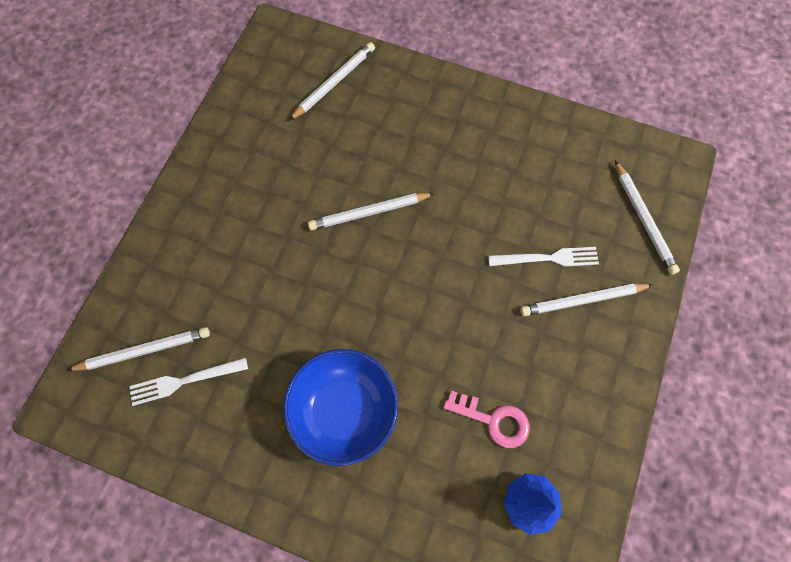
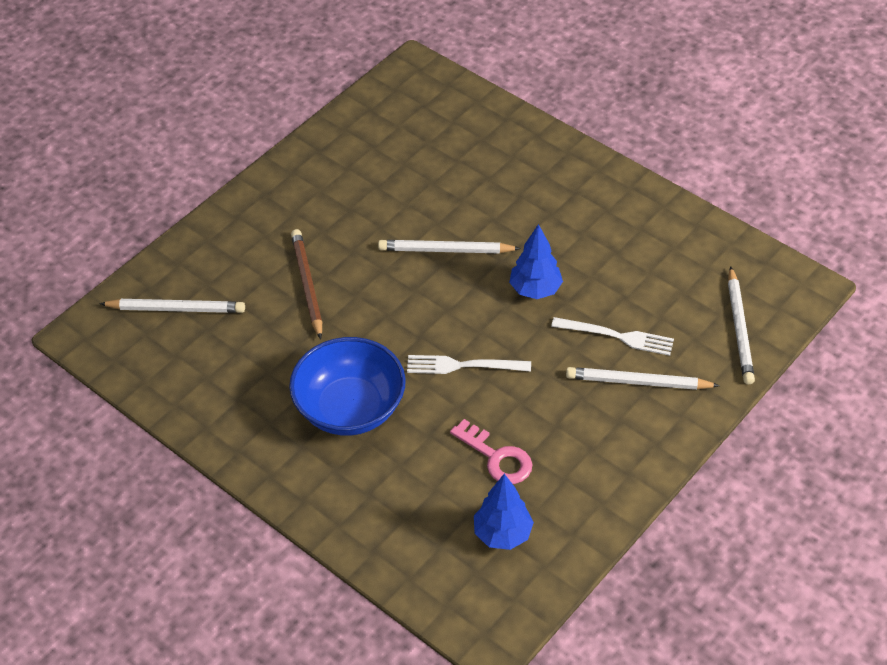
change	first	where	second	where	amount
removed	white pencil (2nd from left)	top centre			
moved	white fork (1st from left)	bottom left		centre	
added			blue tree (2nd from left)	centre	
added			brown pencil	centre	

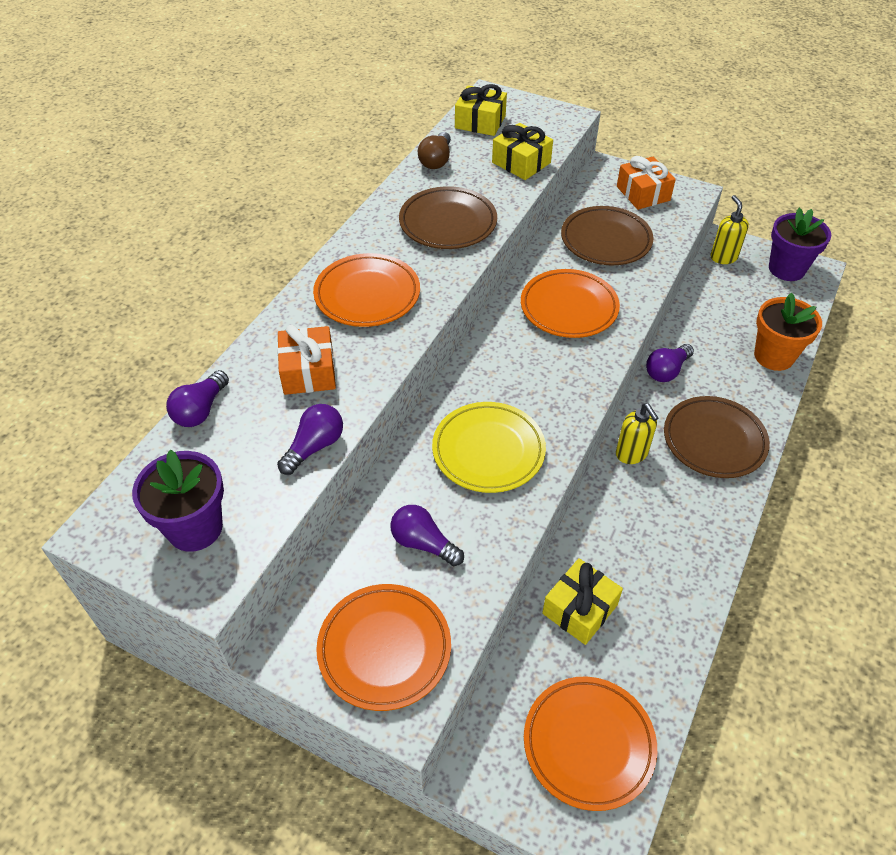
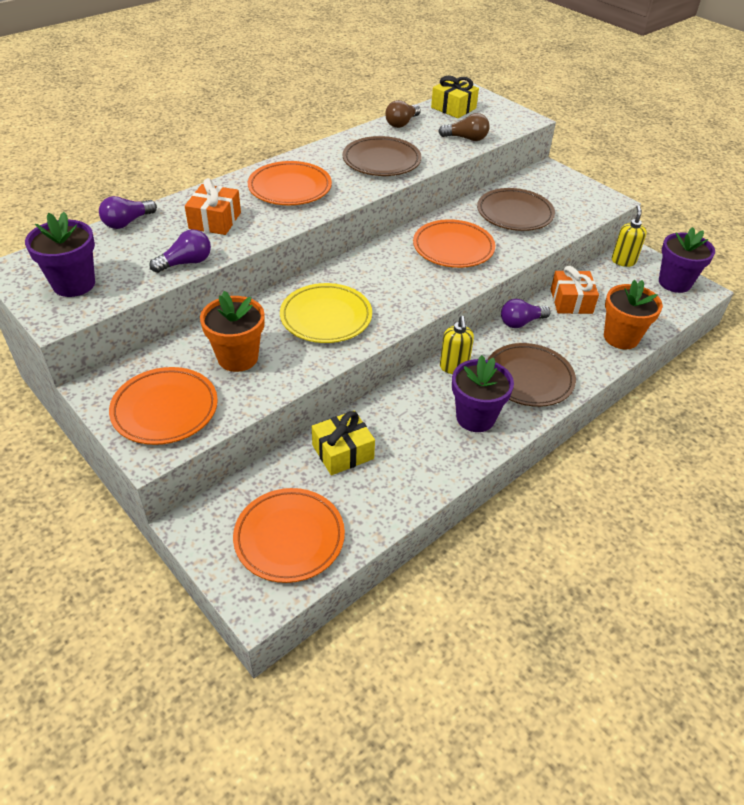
change	first	where	second	where	amount
replaced	yellow gift (2nd from left)	top centre	brown light bulb (2nd from left)	top centre	
moved	orange gift (2nd from left)	top right		middle right	
replaced	purple light bulb (3rd from left)	centre	orange flower pot (1st from left)	middle left	
added			purple flower pot (2nd from left)	centre	

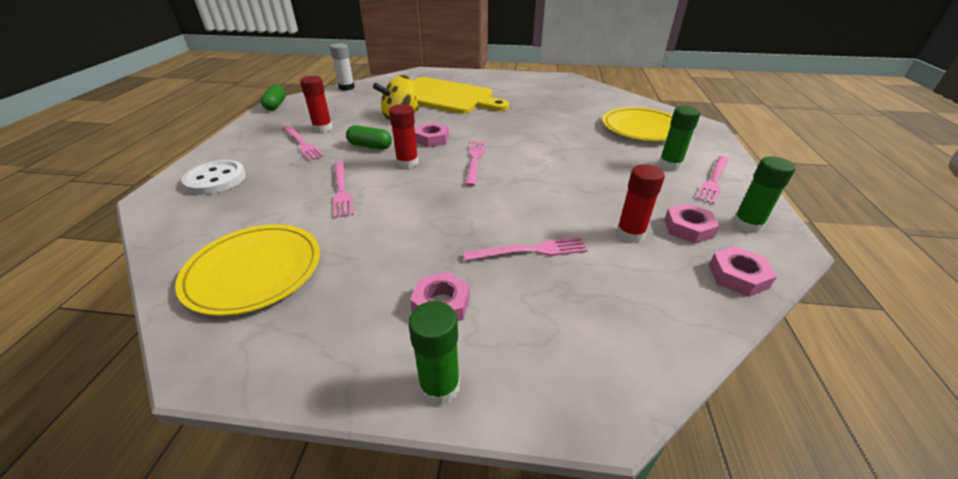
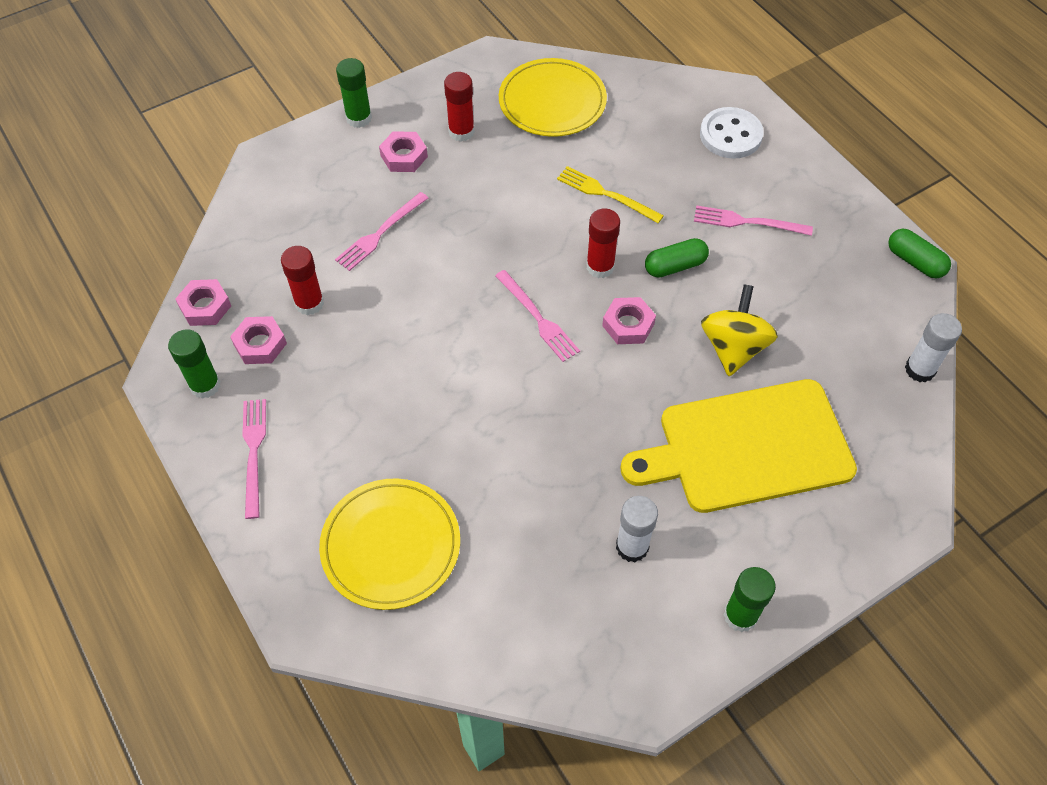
change	first	where	second	where	amount
moved	red glue stick (1st from left in the first image)	top left	red glue stick (2nd from left)	top centre	
moved	green glue stick (2nd from left in the first image)	top right	green glue stick (3rd from left)	bottom right	
recoloured	pink fork (2nd from left)	centre	yellow fork	top centre	
added			white glue stick (1st from left)	bottom centre	

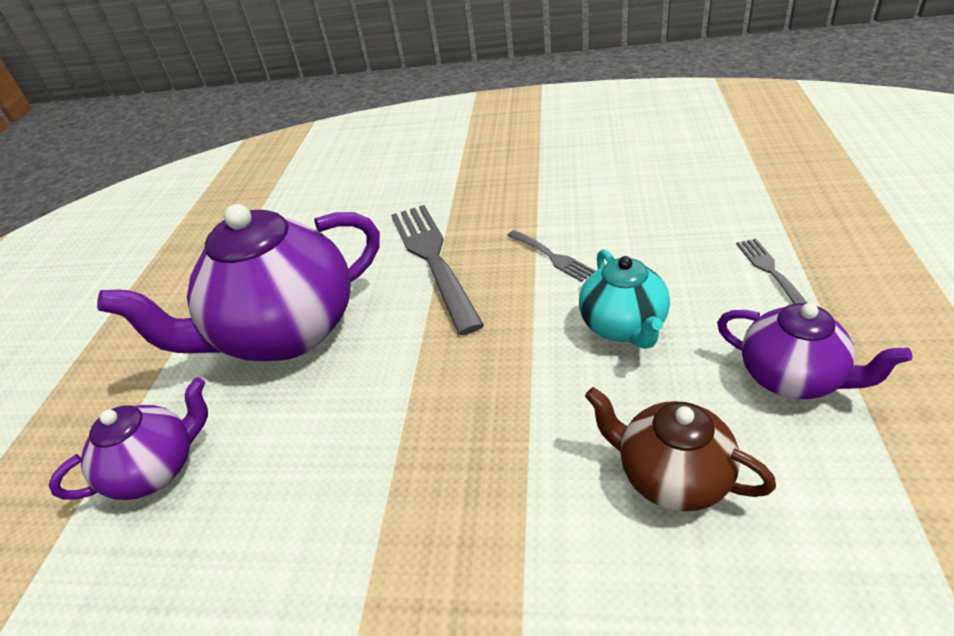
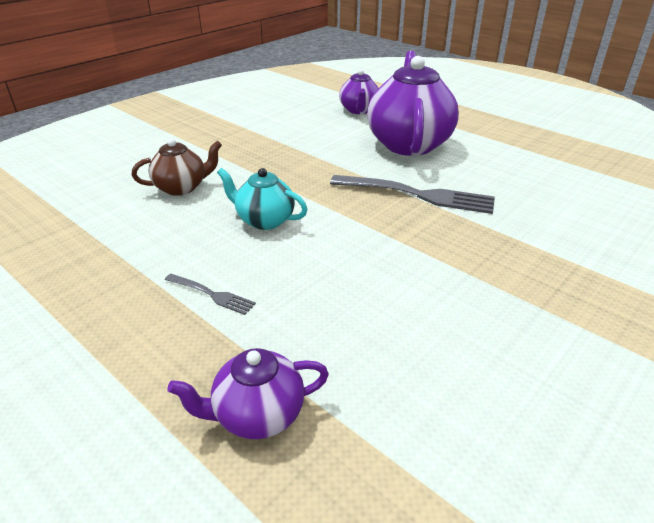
change	first	where	second	where	amount
removed	grey fork (2nd from left)	centre			
moved	purple teapot (3rd from left in the first image)	middle right	purple teapot (1st from left)	bottom centre	

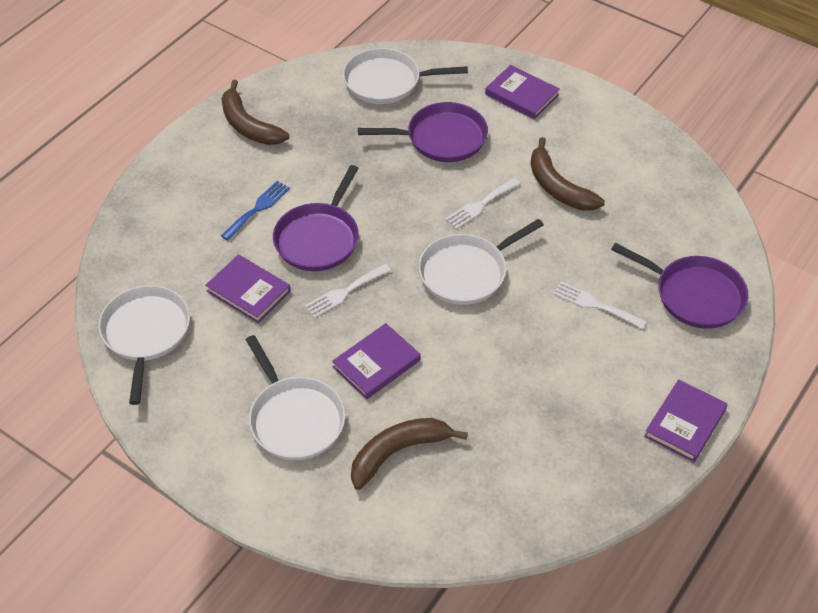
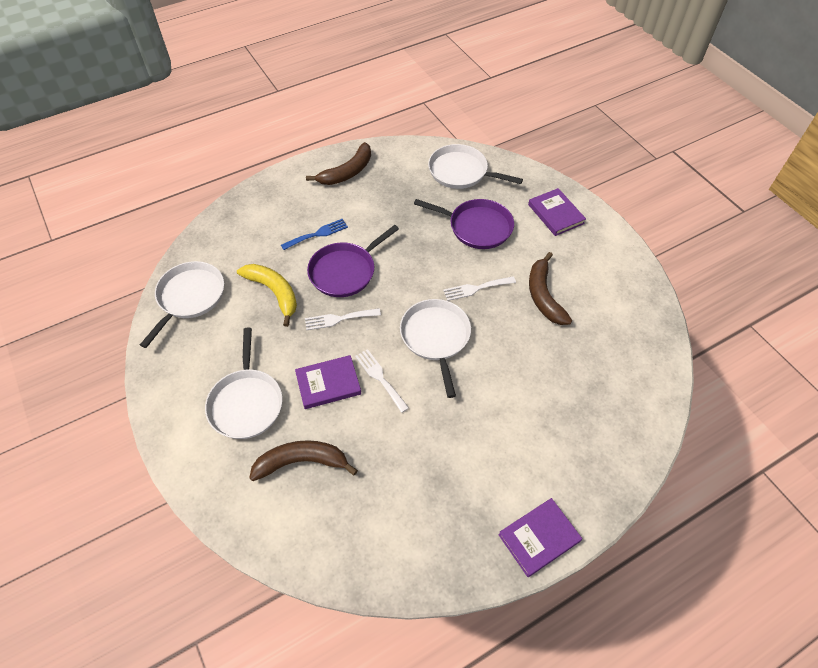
change	first	where	second	where	amount
turned	brown banana (1st from left in the first image)	top left	brown banana (2nd from left)	top centre	120 degrees counterclockwise
turned	white pan (4th from left in the first image)	centre	white pan (3rd from left)	centre	90 degrees clockwise
removed	purple pan (3rd from left)	middle right			
replaced	purple book (1st from left)	middle left	yellow banana	middle left	
moved	white fork (3rd from left in the first image)	middle right	white fork (2nd from left)	centre	

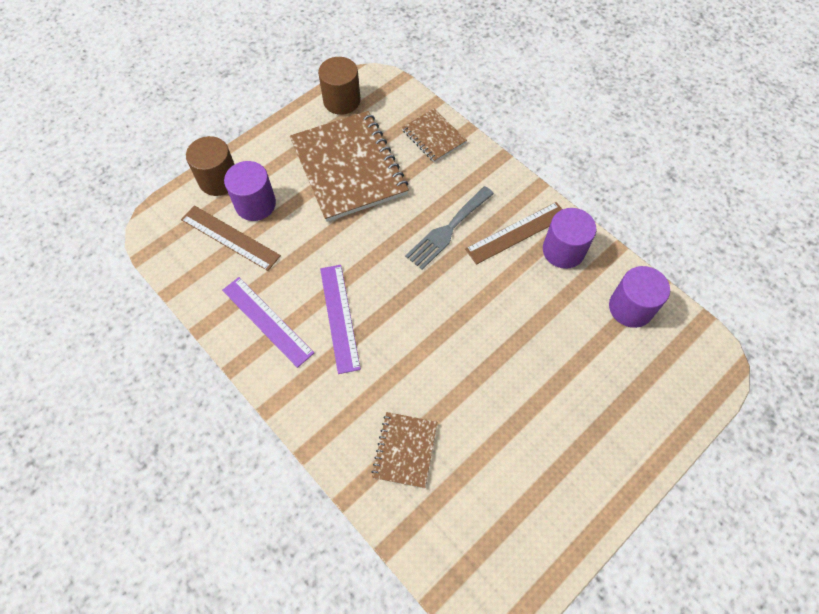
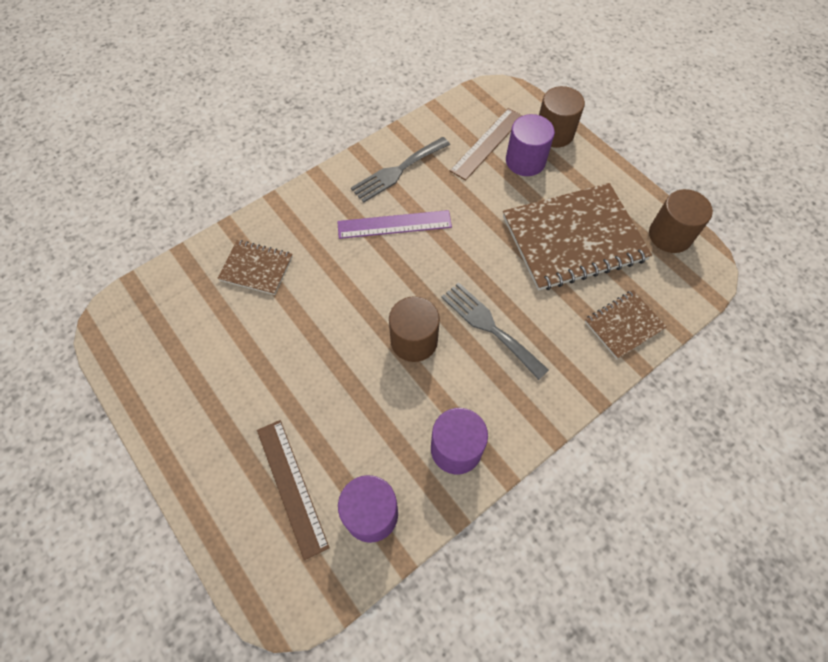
change	first	where	second	where	amount
moved	brown ruler (2nd from left in the first image)	centre	brown ruler (1st from left)	bottom centre	
replaced	purple ruler (1st from left)	middle left	grey fork (1st from left)	top centre	
added			brown cylinder (1st from left)	centre	

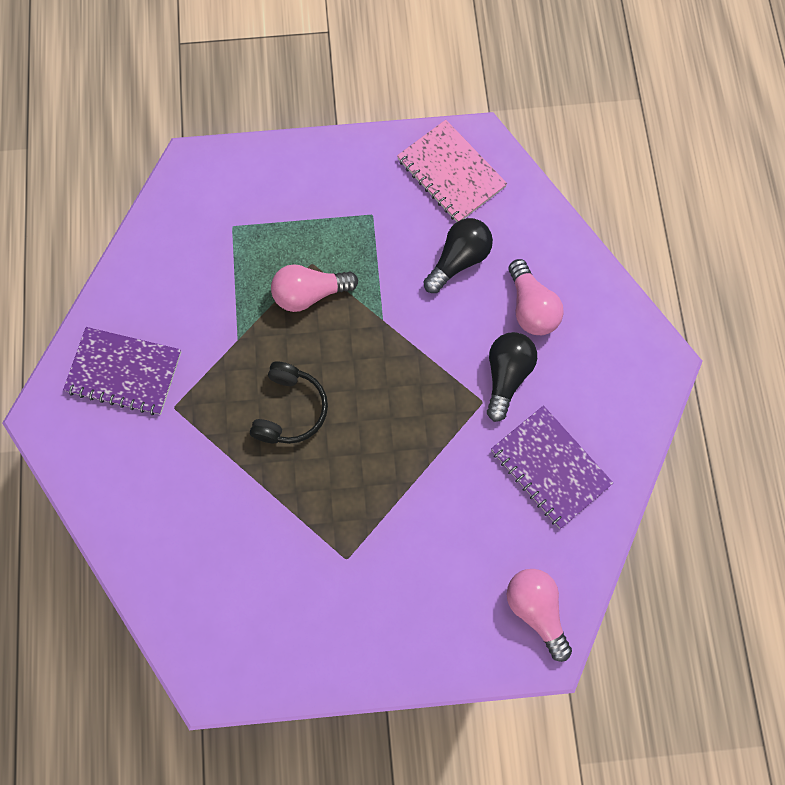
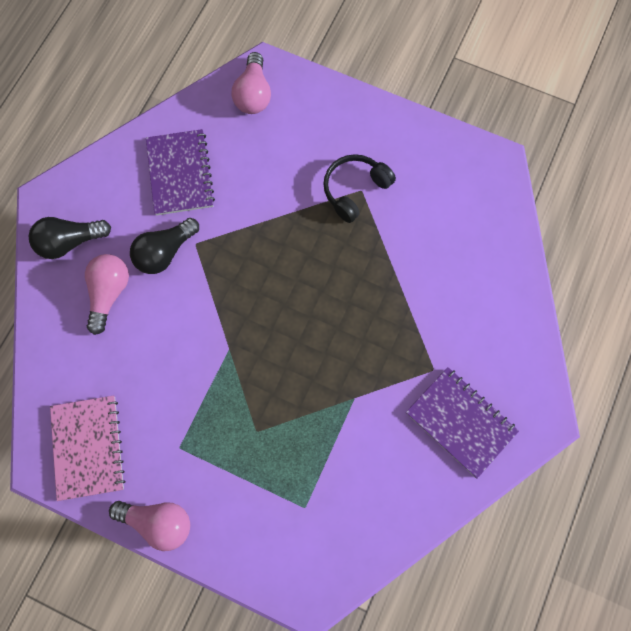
change	first	where	second	where	amount
moved	black light bulb (1st from left)	top centre		middle left	
moved	pink light bulb (1st from left in the first image)	centre	pink light bulb (2nd from left)	bottom left	
moved	black headphones	centre		top centre	

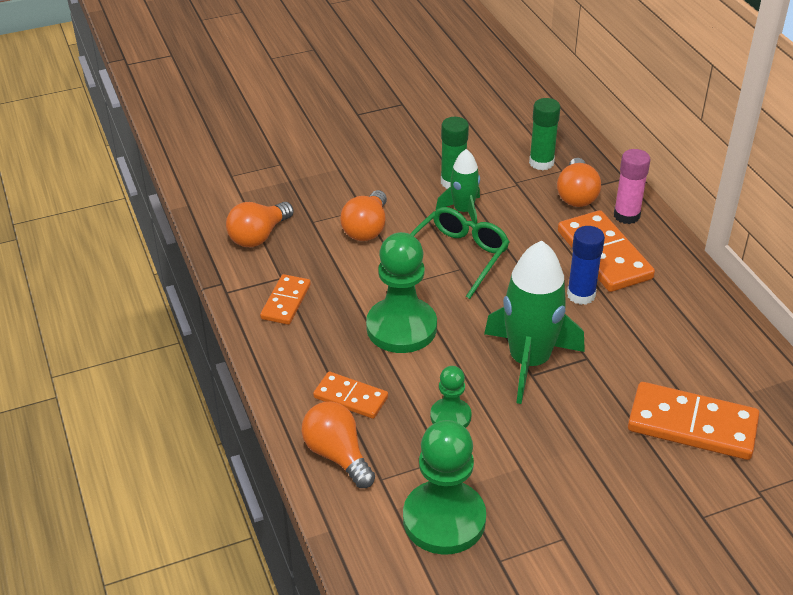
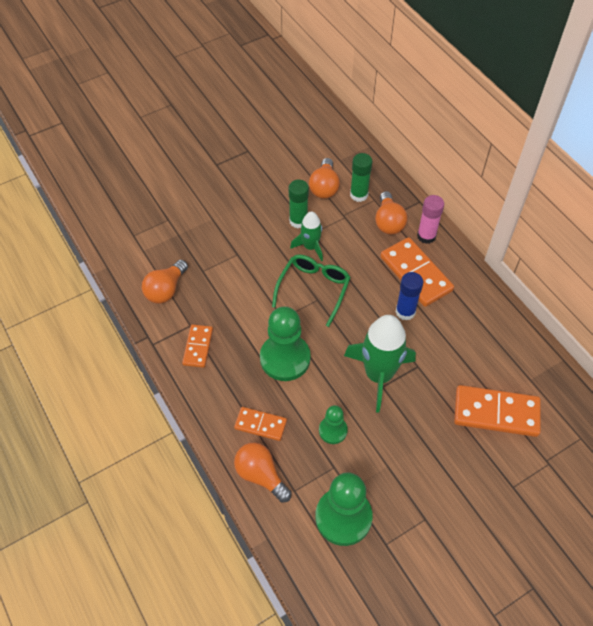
change	first	where	second	where	amount
moved	orange light bulb (3rd from left)	centre		top centre	

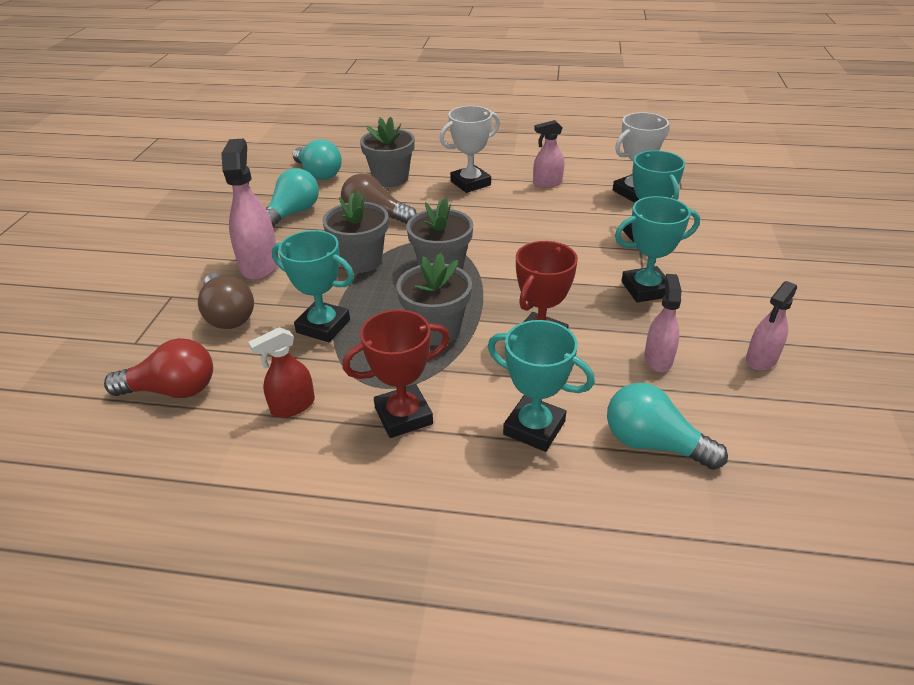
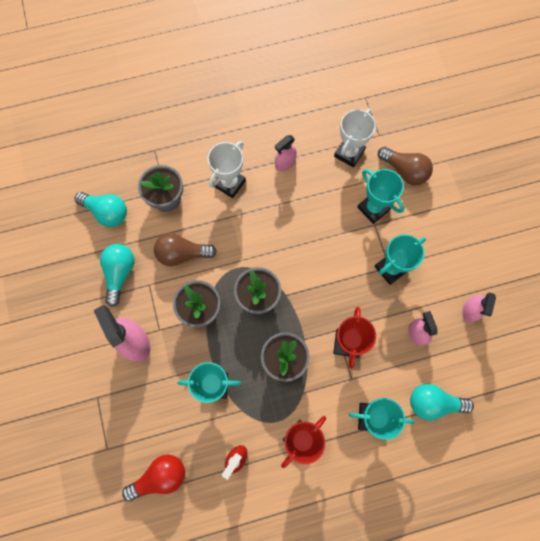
change	first	where	second	where	amount
moved	brown light bulb (1st from left in the first image)	middle left	brown light bulb (2nd from left)	top right	

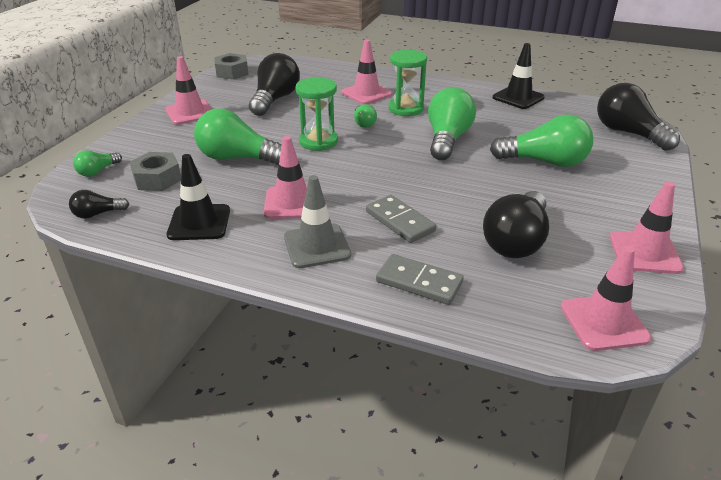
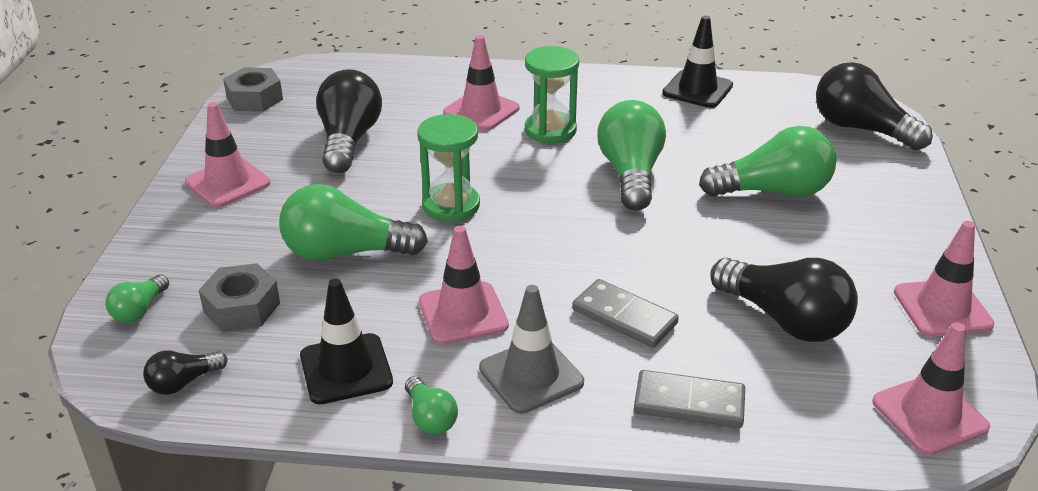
change	first	where	second	where	amount
moved	green light bulb (3rd from left)	top centre		bottom centre	
turned	black light bulb (3rd from left)	middle right		middle right	60 degrees counterclockwise

